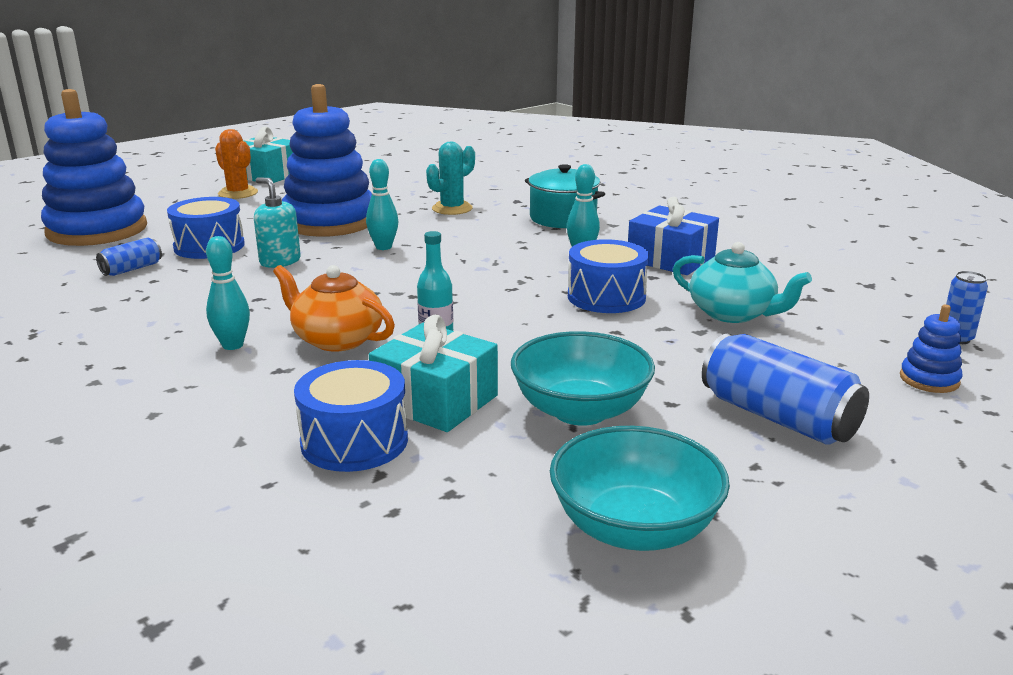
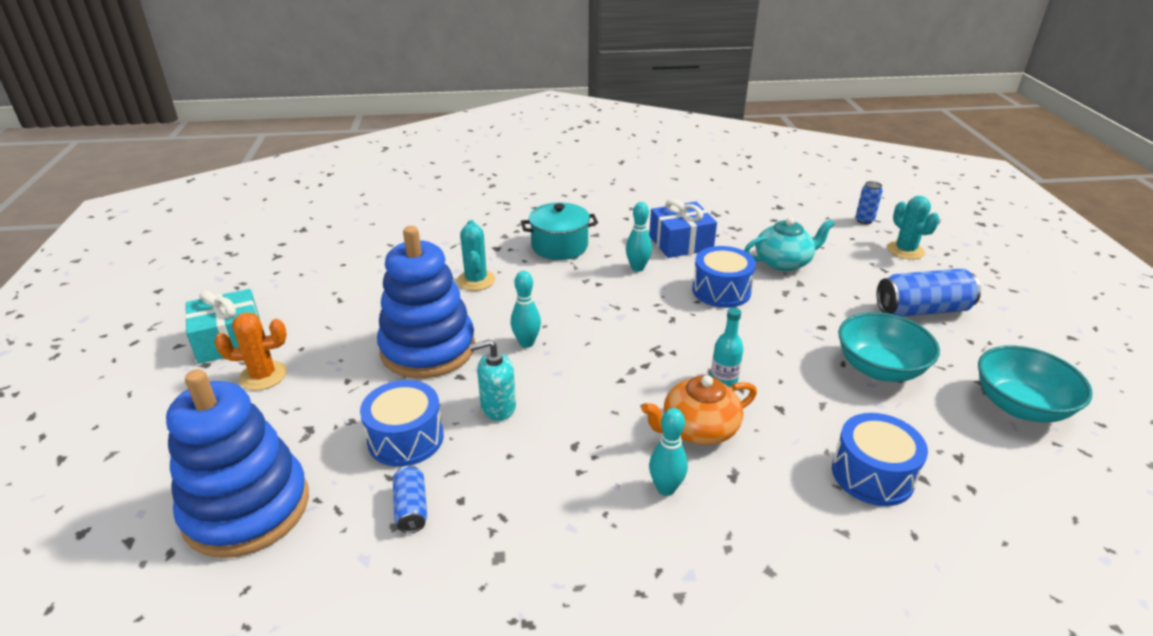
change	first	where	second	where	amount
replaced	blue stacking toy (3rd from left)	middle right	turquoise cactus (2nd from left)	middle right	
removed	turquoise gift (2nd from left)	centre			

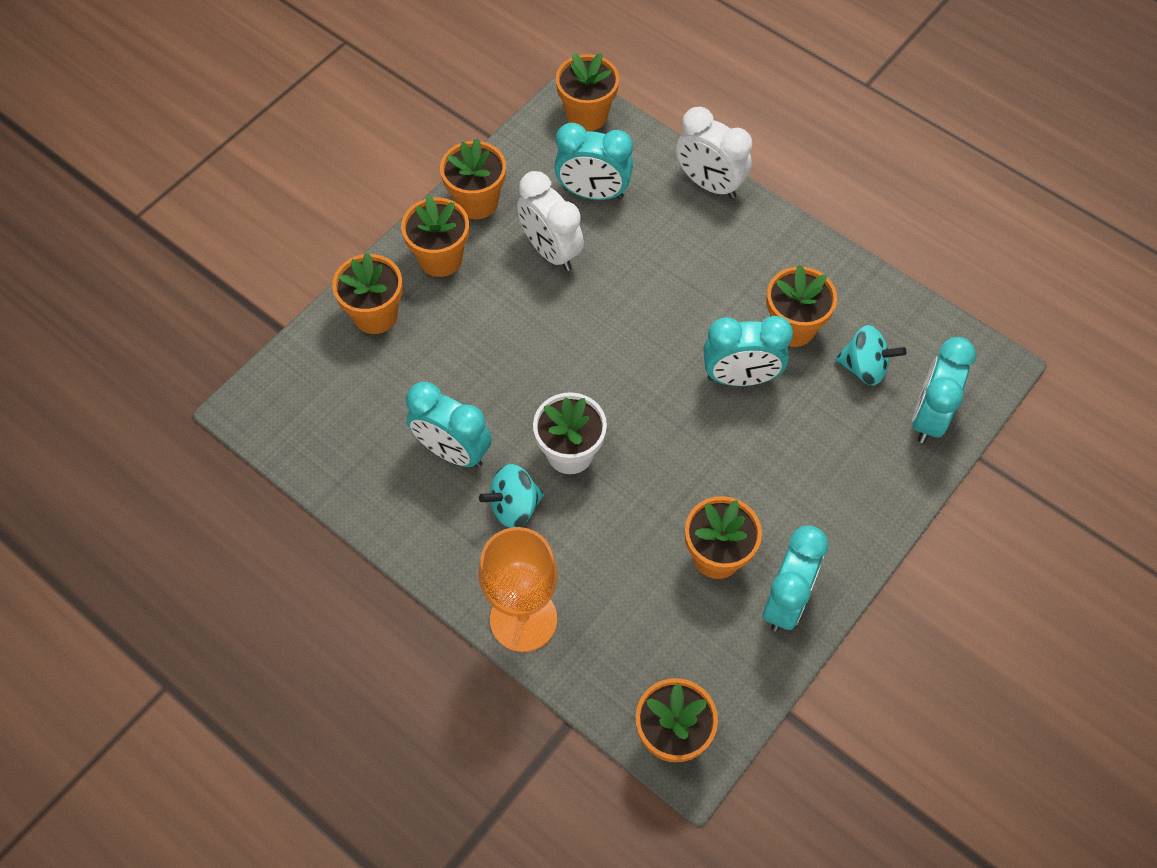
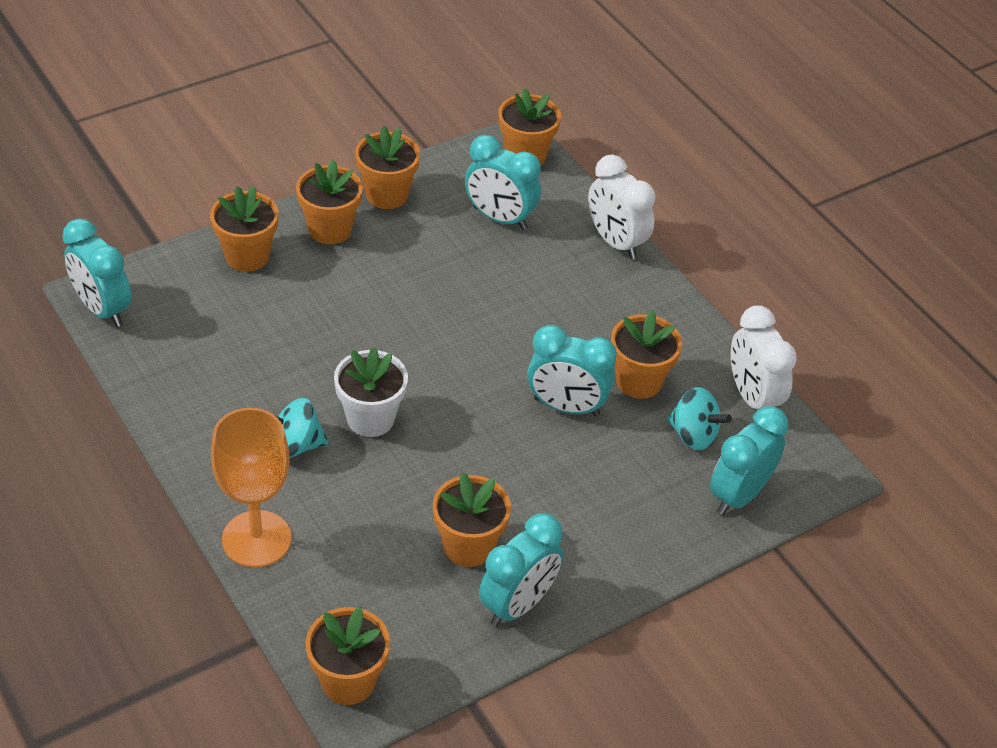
change	first	where	second	where	amount
moved	white clock (1st from left in the first image)	top centre	white clock (2nd from left)	middle right	
moved	turquoise clock (1st from left)	centre		middle left	

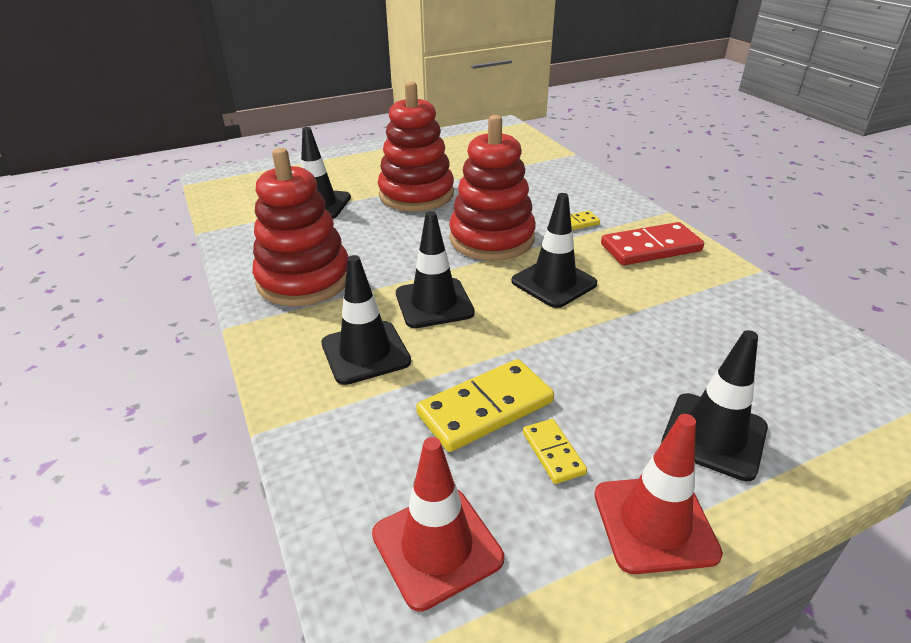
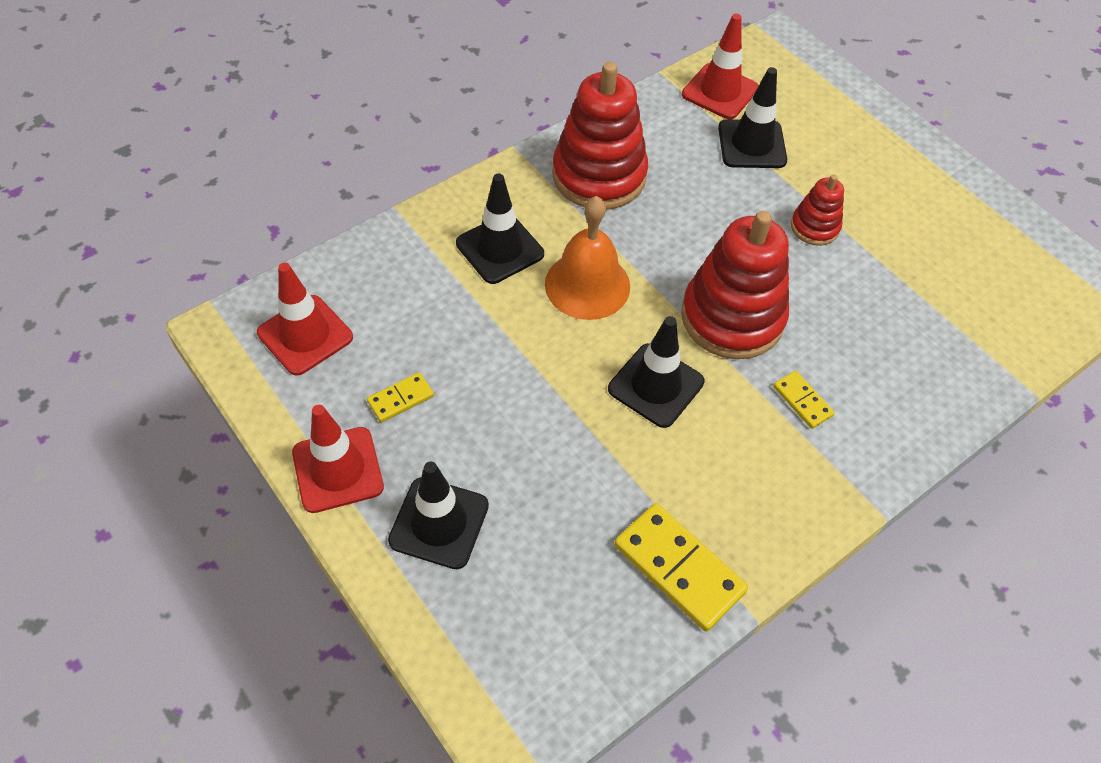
change	first	where	second	where	amount
resized	red stacking toy (2nd from left in the first image)	top centre	red stacking toy (3rd from left)	top right	x0.51
replaced	black traffic cone (3rd from left)	centre	orange bell	centre	
removed	red domino	middle right			
moved	yellow domino (1st from left in the first image)	centre	yellow domino (2nd from left)	bottom centre	
added			red traffic cone (3rd from left)	top centre	

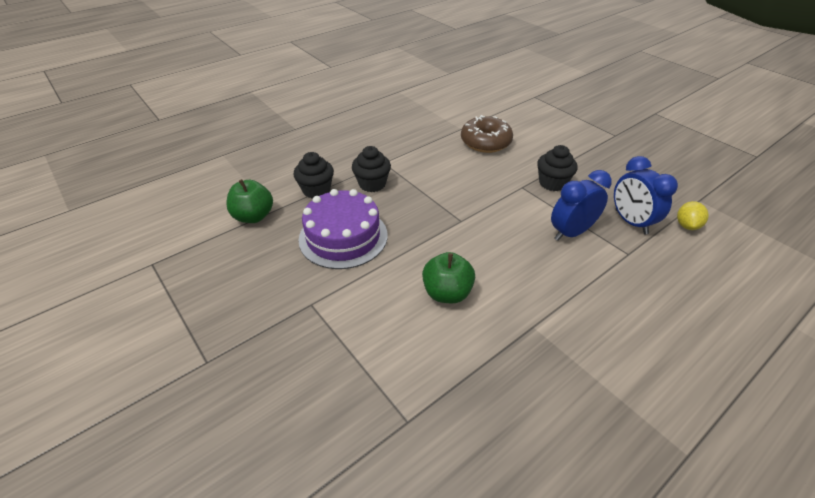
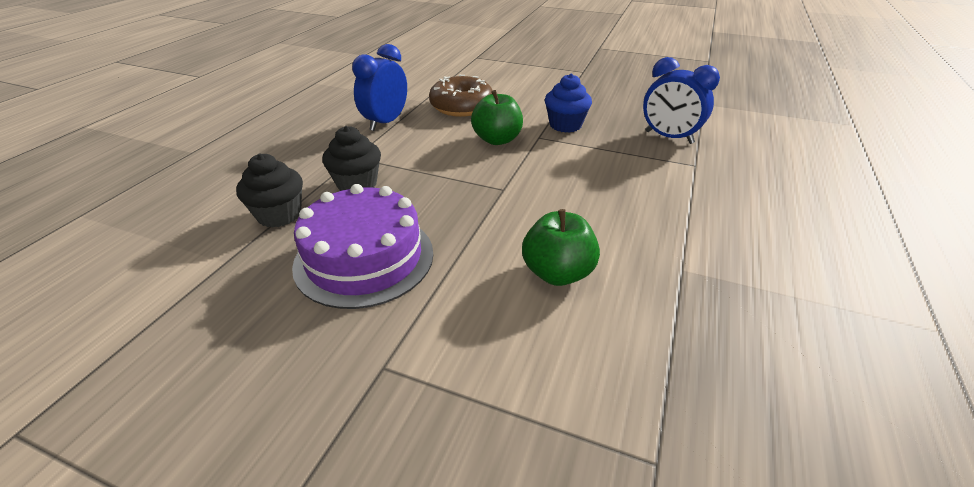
change	first	where	second	where	amount
recoloured	black cupcake (3rd from left)	middle right	blue cupcake	top centre	
moved	blue clock (1st from left)	middle right		top centre	
moved	green apple (1st from left)	middle left		top centre	
removed	yellow lemon	middle right			

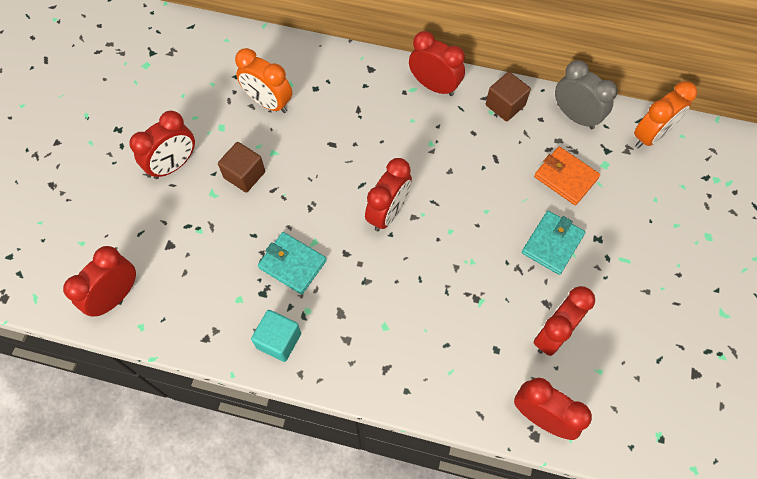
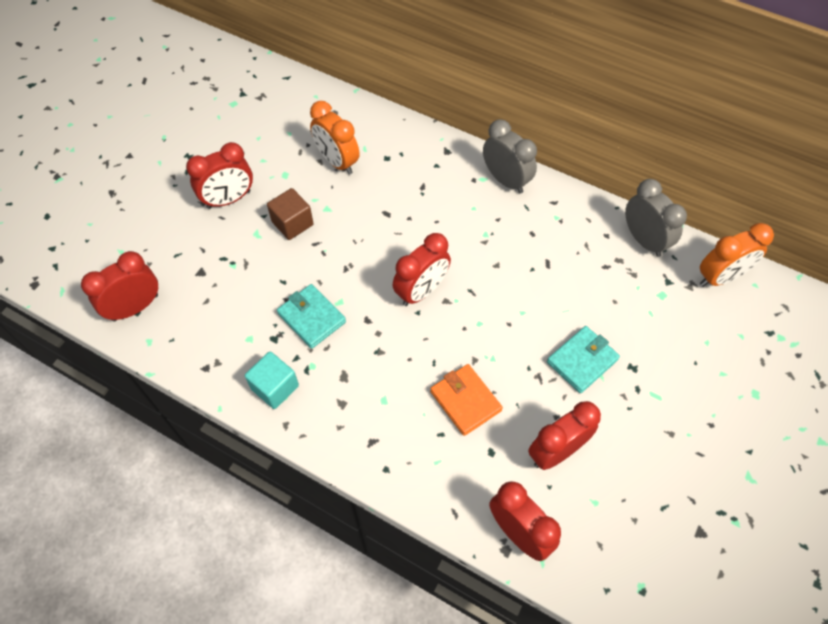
change	first	where	second	where	amount
recoloured	red clock (4th from left)	top centre	grey clock (1st from left)	top centre	
removed	brown cube (2nd from left)	top right			
moved	orange wallet	middle right		centre	

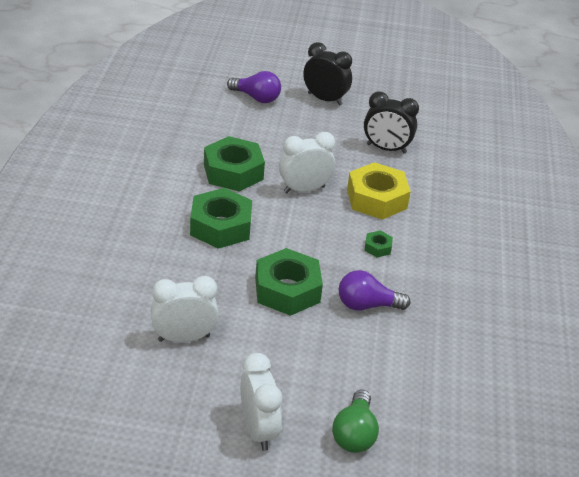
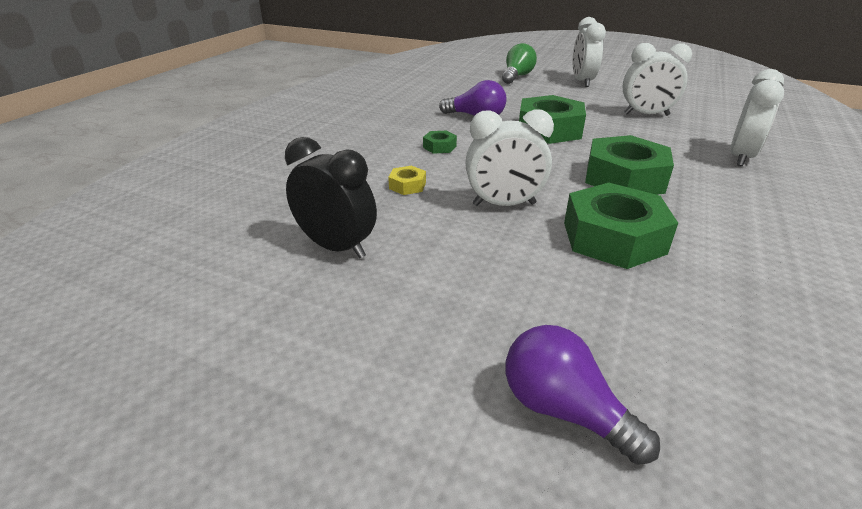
change	first	where	second	where	amount
removed	black clock (1st from left)	top centre			
resized	yellow nut	centre		centre	x0.44
added			white clock (4th from left)	top right	

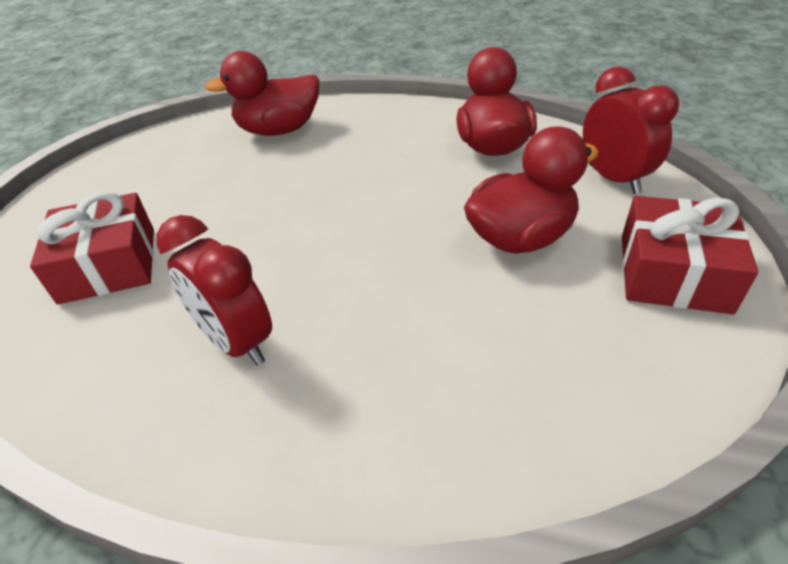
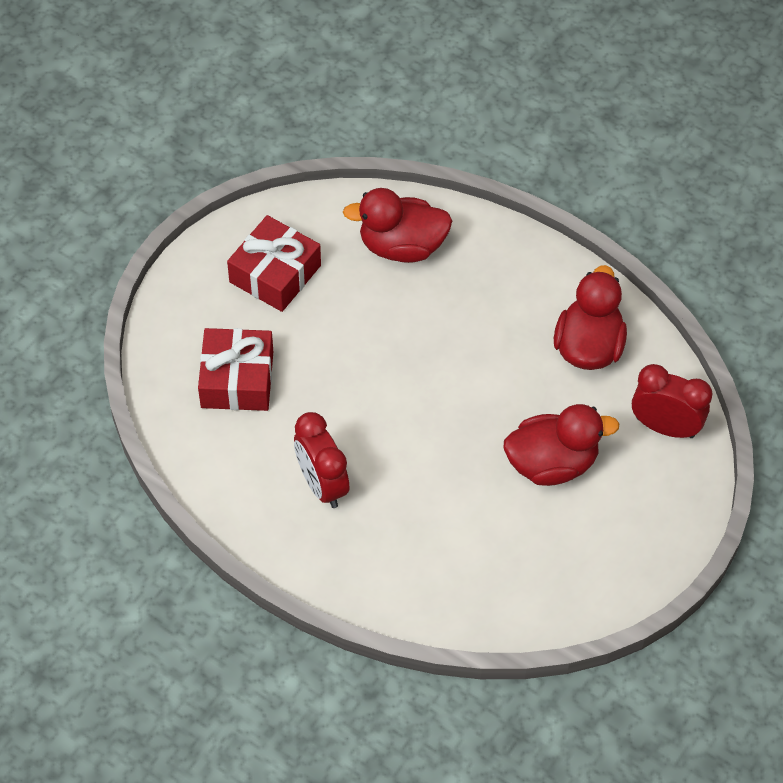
change	first	where	second	where	amount
turned	red clock (2nd from left)	top right		middle right	60 degrees counterclockwise
moved	red gift (2nd from left)	middle right		centre	

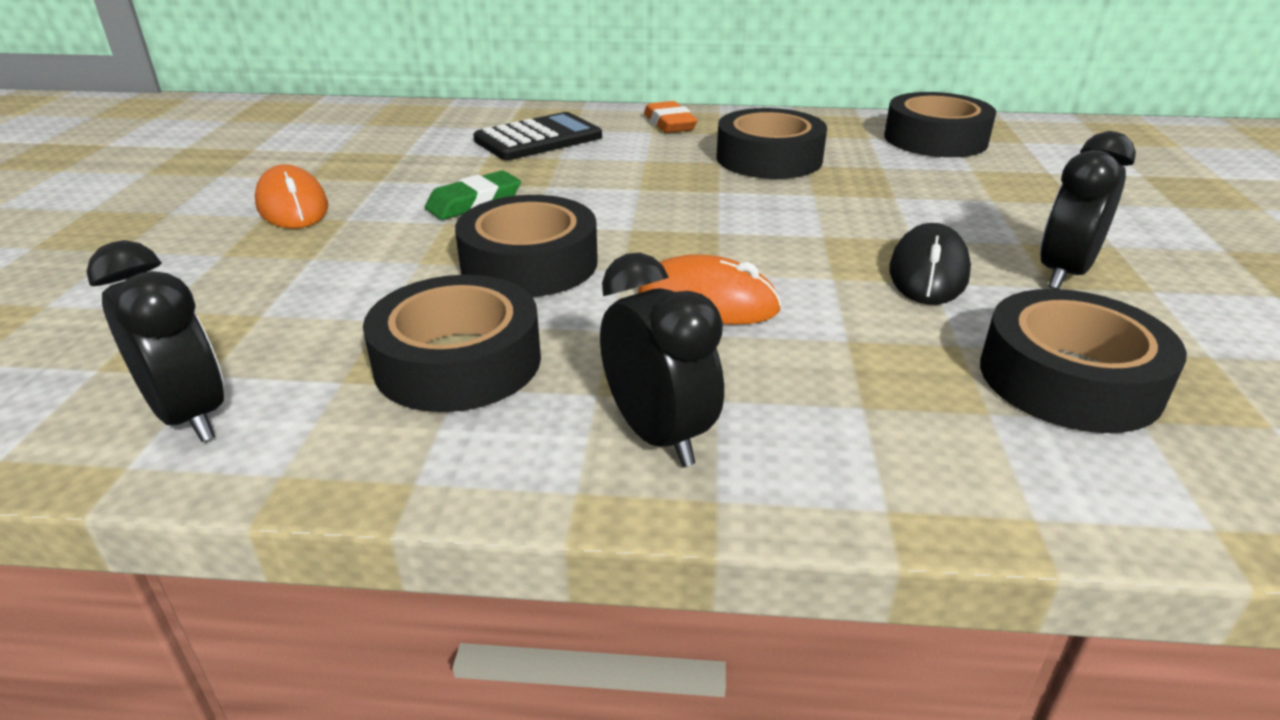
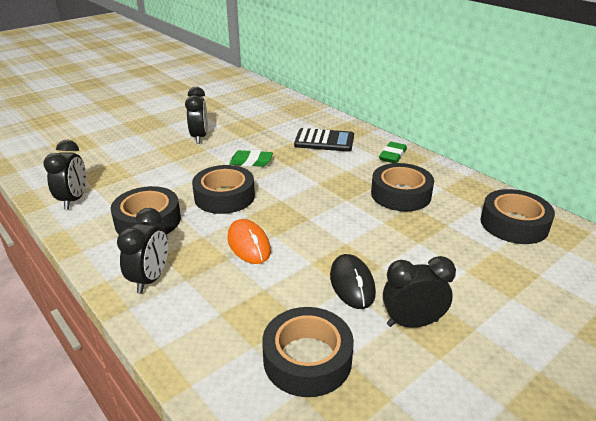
change	first	where	second	where	amount
recoloured	orange eraser	top centre	green eraser (2nd from left)	centre	
replaced	orange mouse (1st from left)	top left	black clock (3rd from left)	top left	
turned	black mouse	middle right		bottom centre	75 degrees counterclockwise

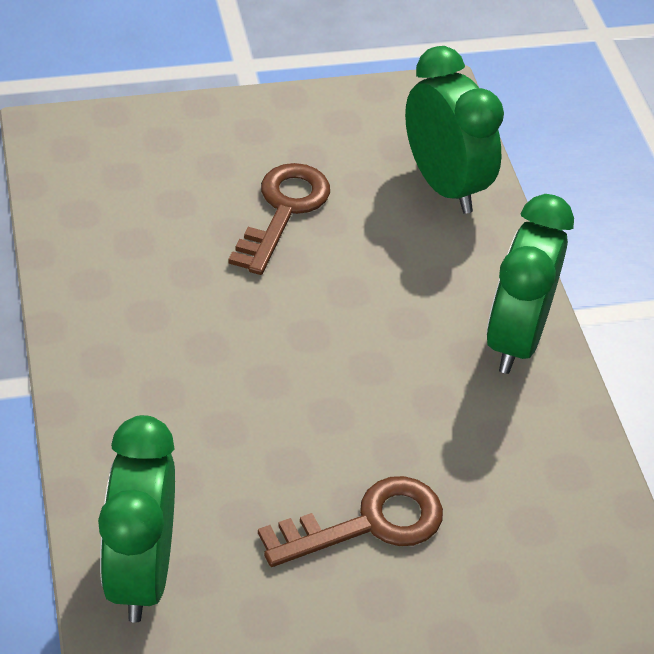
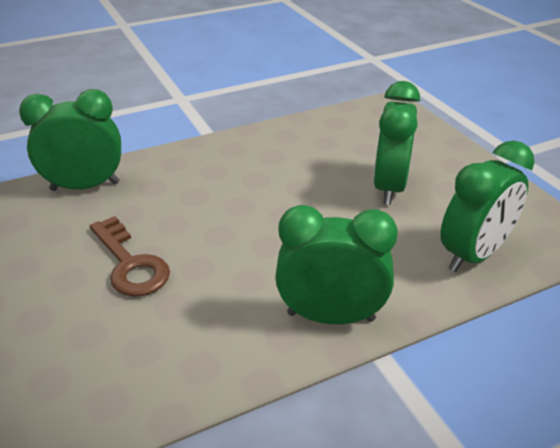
change	first	where	second	where	amount
replaced	brown key (1st from left)	centre	green clock (3rd from left)	top right	

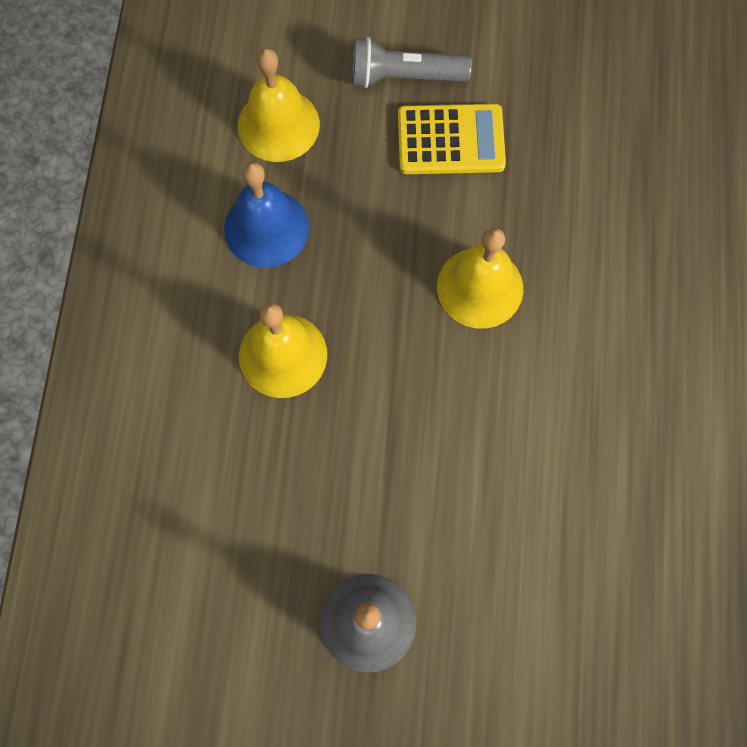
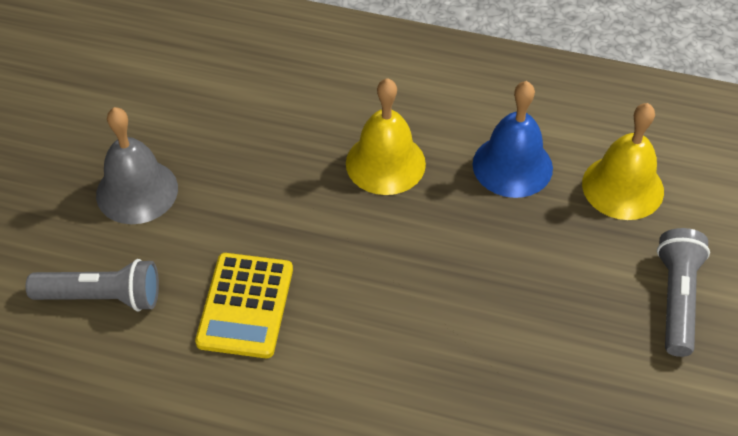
change	first	where	second	where	amount
moved	yellow calculator	top centre		bottom left	
removed	yellow bell (3rd from left)	centre			
added			grey flashlight (1st from left)	middle left	

